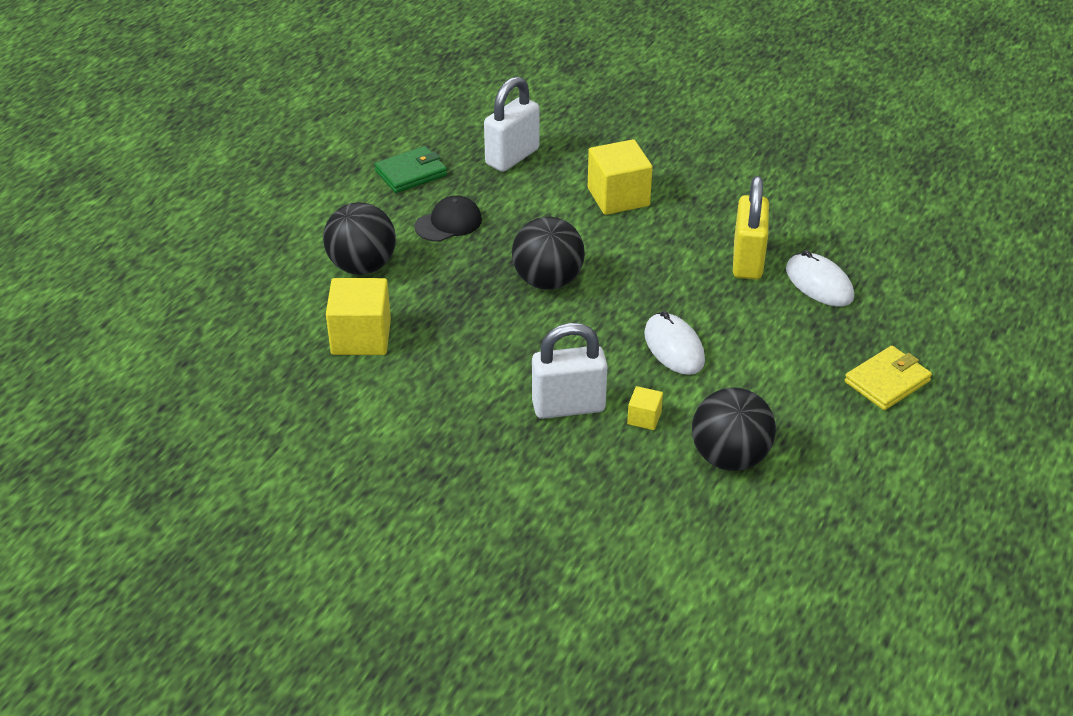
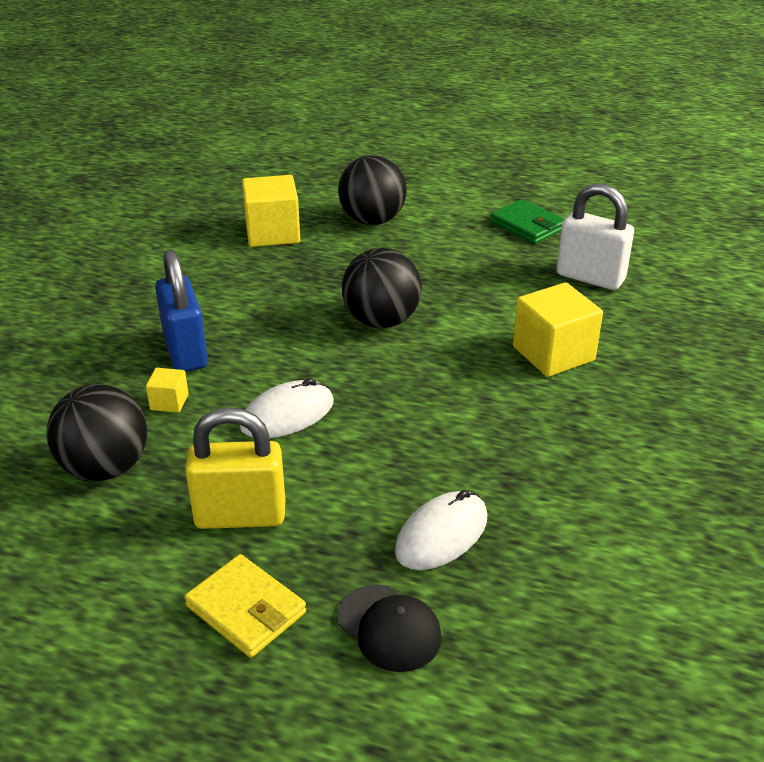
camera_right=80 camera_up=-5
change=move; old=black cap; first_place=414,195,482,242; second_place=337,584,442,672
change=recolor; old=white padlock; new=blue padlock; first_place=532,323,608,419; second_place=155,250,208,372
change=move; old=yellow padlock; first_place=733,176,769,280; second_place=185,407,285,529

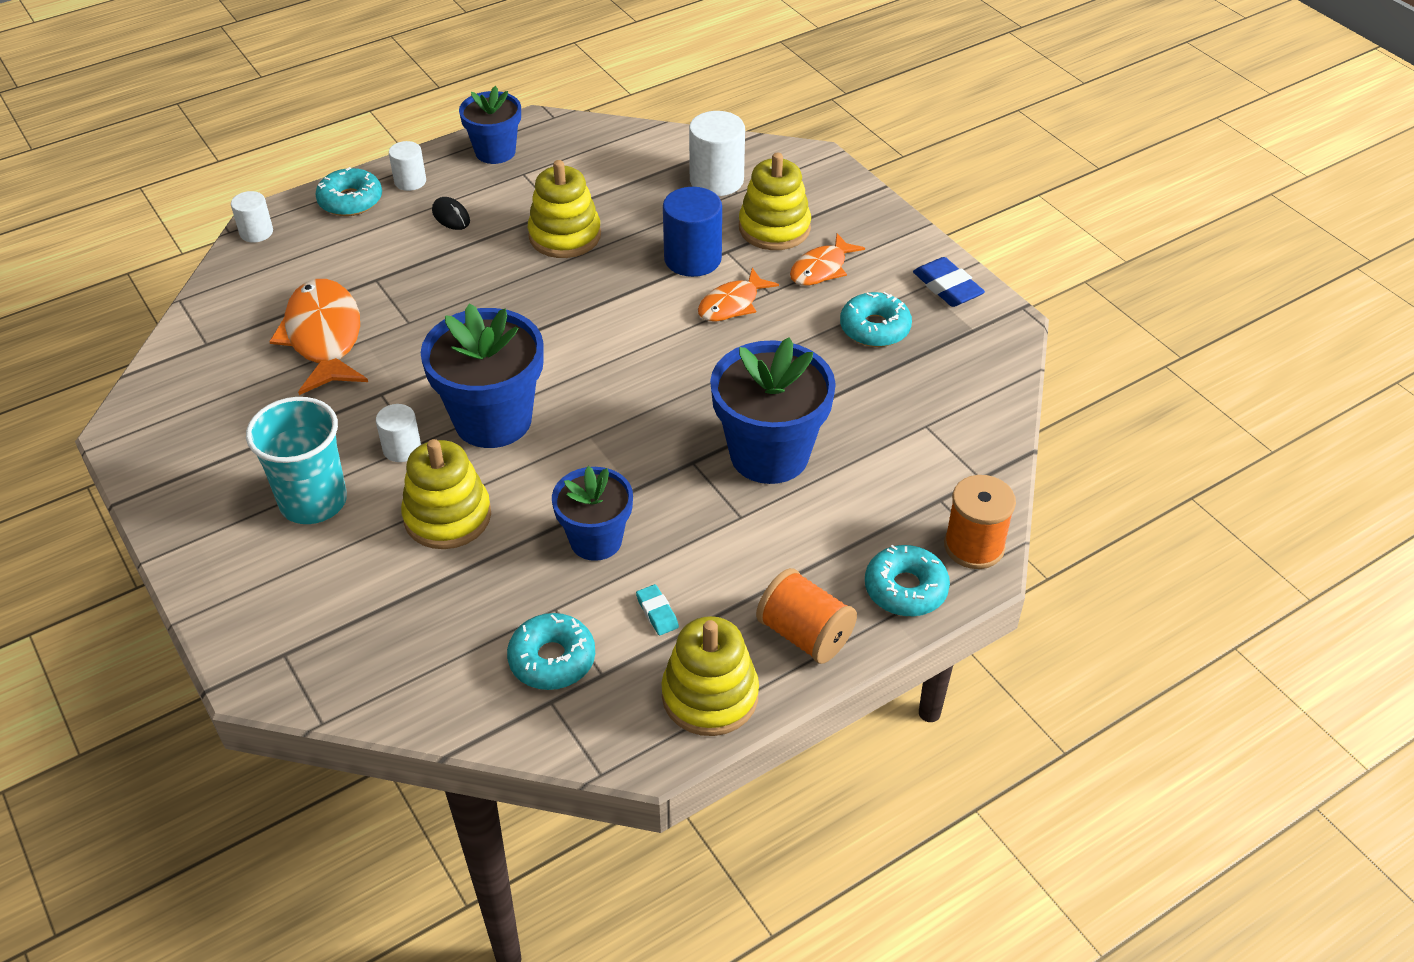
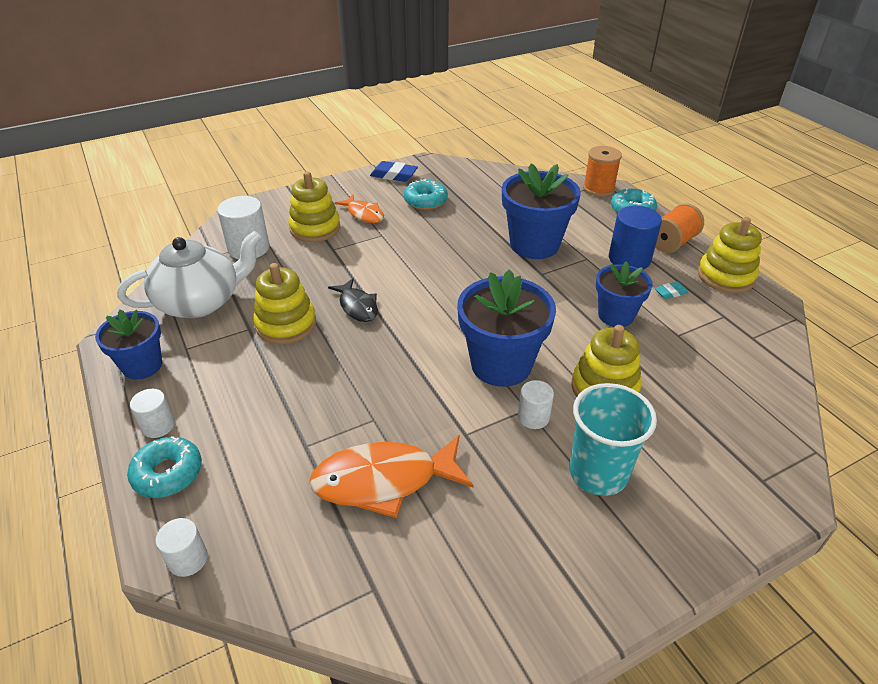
camera_right=-85 camera_up=-5
change=delete; old=black mouse; first_place=432,197,470,230
change=delete; old=turquoise donut; first_place=507,613,595,690
change=move; old=blue cylinder; first_place=663,187,722,277; second_place=609,206,662,270
change=delete; old=orange fish; first_place=698,268,779,322
change=rotate; old=blue eraser; first_place=913,257,985,307; second_place=370,161,418,182; degrees=45
change=insert; new=white teapot; second_place=117,231,261,318
change=insert; new=black fish; second_place=328,278,378,322

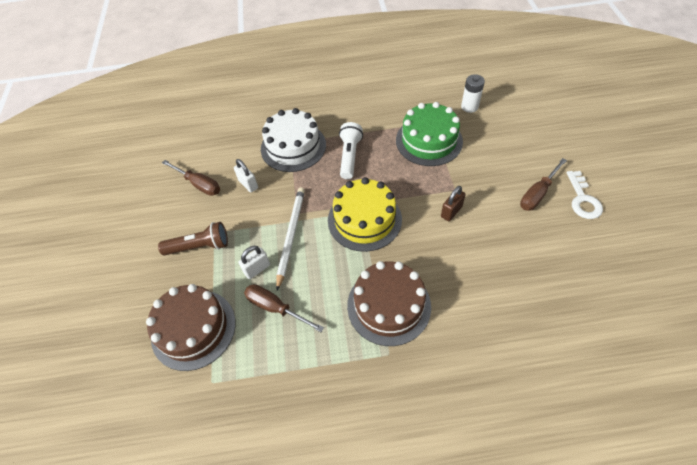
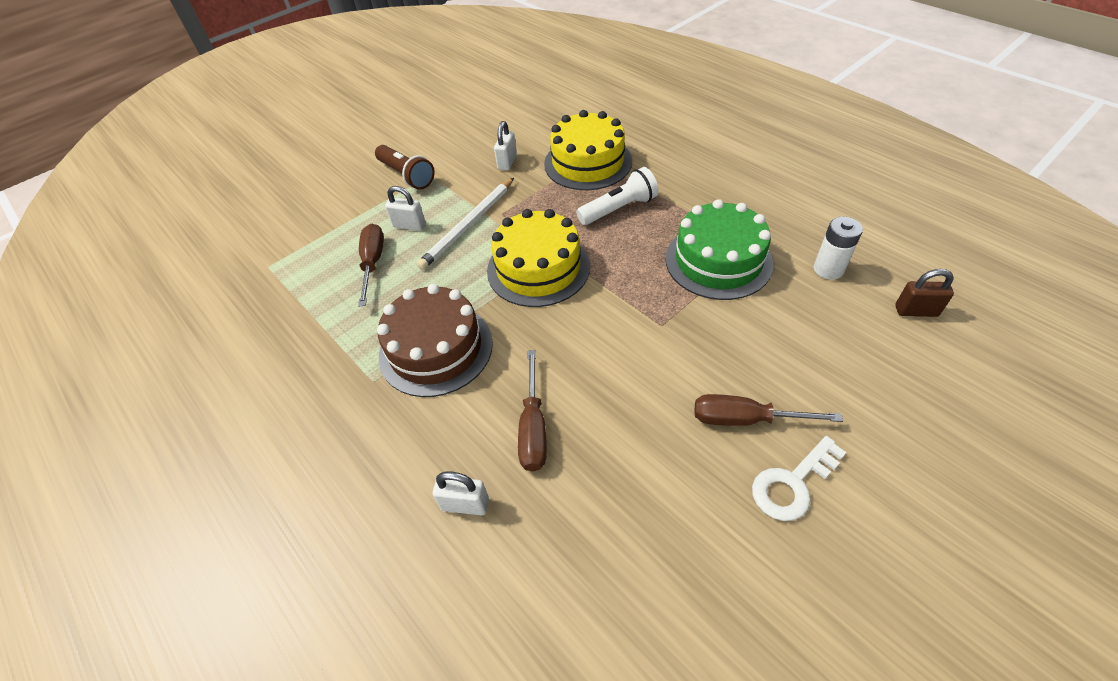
camera_right=55 camera_up=-5
change=delete; old=brown cake; first_place=146,284,236,371
change=move; old=brown screwdriver; first_place=162,160,220,196; second_place=518,350,547,471
change=recolor; old=white cake; new=yellow cake; first_place=261,108,326,172; second_place=544,110,632,190
change=rotate; old=white pencil; first_place=276,188,305,290; second_place=416,178,514,270; degrees=150
change=move; old=brown padlock; first_place=441,186,466,221; second_place=895,269,954,317
change=insert; new=white padlock; second_place=433,472,489,515

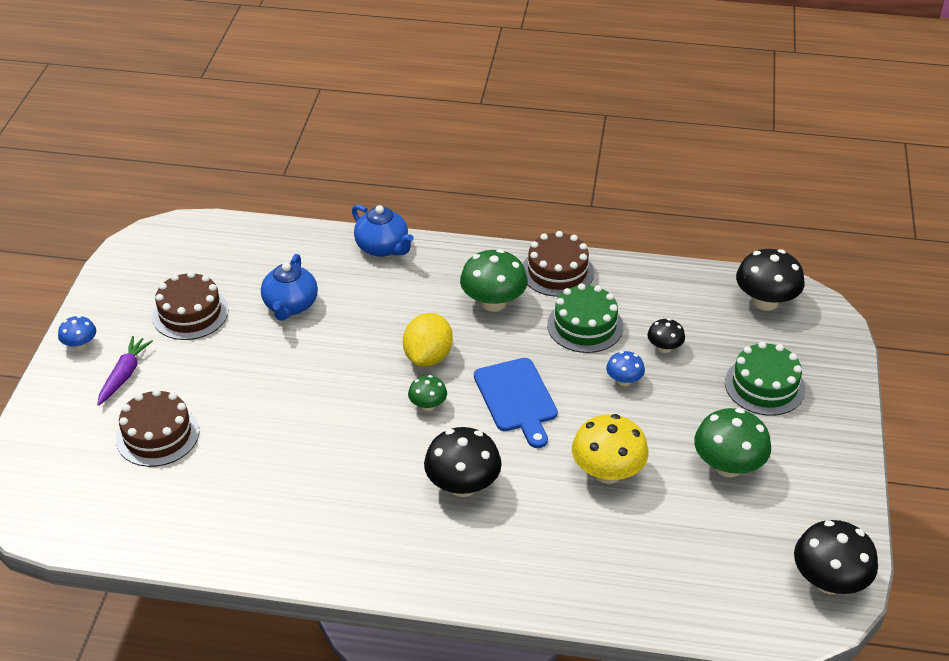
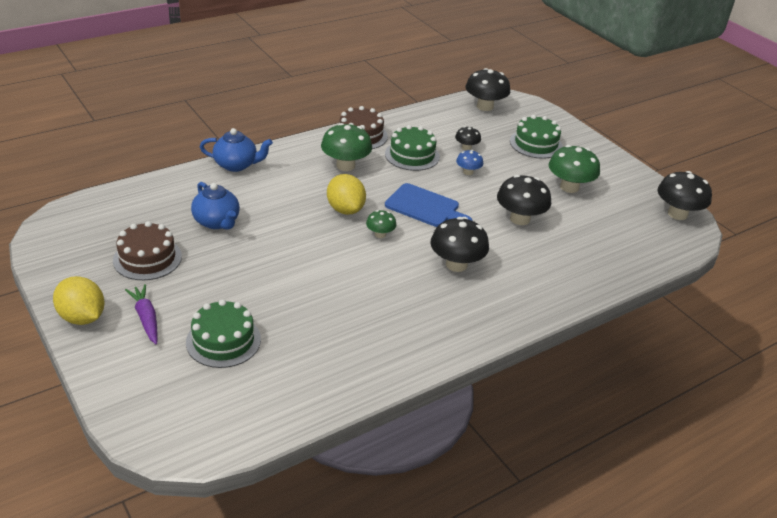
camera_right=-45 camera_up=-5
change=replace; old=blue mushroom; new=yellow lemon; first_place=58,316,96,350; second_place=53,276,105,325
change=recolor; old=brown cake; new=green cake; first_place=116,389,199,467; second_place=186,299,261,368
change=recolor; old=yellow mushroom; new=black mushroom; first_place=572,414,649,484; second_place=497,175,551,225

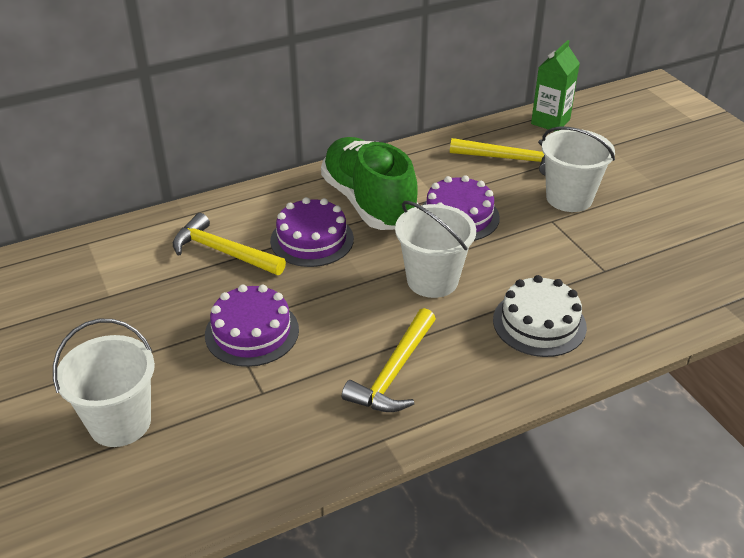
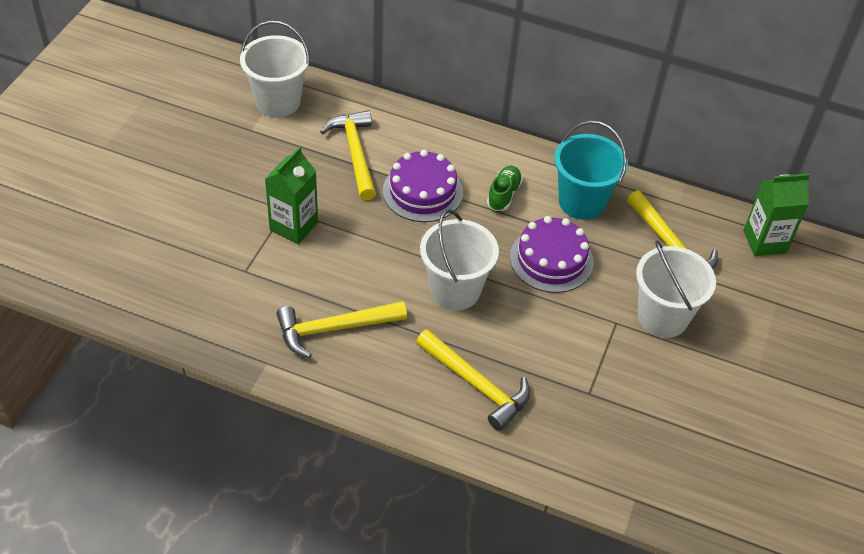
camera_right=45 camera_up=10
change=move; old=white bucket; first_place=53,319,155,447; second_place=240,21,310,117
change=replace; old=purple cake; new=green carton; first_place=205,284,299,367; second_place=265,147,318,244
change=resize; old=green shoe; first_place=321,137,418,230; second_place=487,166,523,211; factor=0.41
change=replace; old=white cake; new=yellow hammer; first_place=493,275,587,357; second_place=416,329,530,431
change=insert; new=turquoise bucket; second_place=554,121,628,220

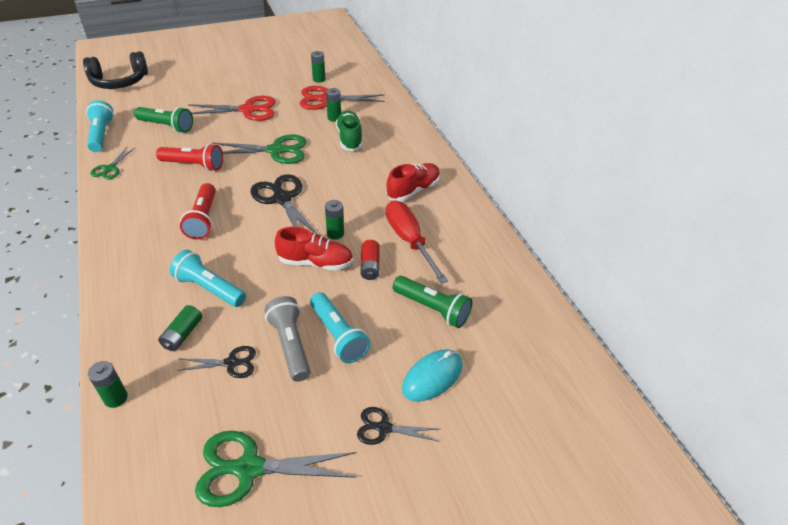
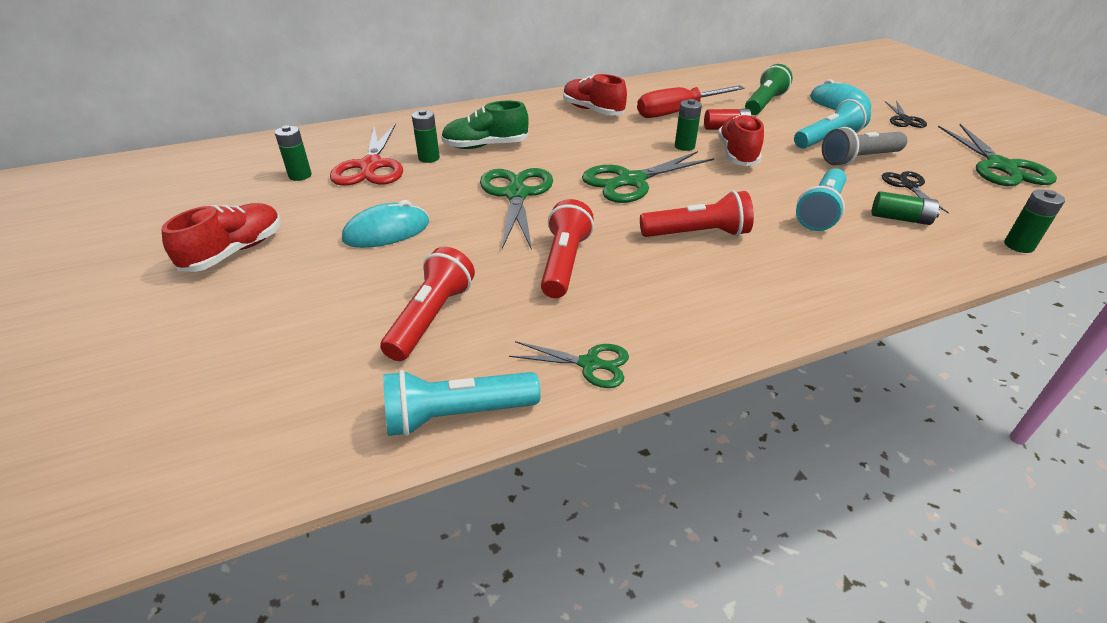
camera_right=-90 camera_up=-5
change=delete; old=black headphones; first_place=83,51,148,89
change=recolor; old=green flashlight; new=red flashlight; first_place=134,107,193,133; second_place=380,247,475,361
change=replace; old=red scissors; new=turquoise mouse; first_place=188,96,276,121; second_place=342,200,429,248
change=recolor; old=black scissors; new=green scissors; first_place=250,174,318,234; second_place=582,151,714,203
change=insert; new=red shoe; second_place=161,203,281,272

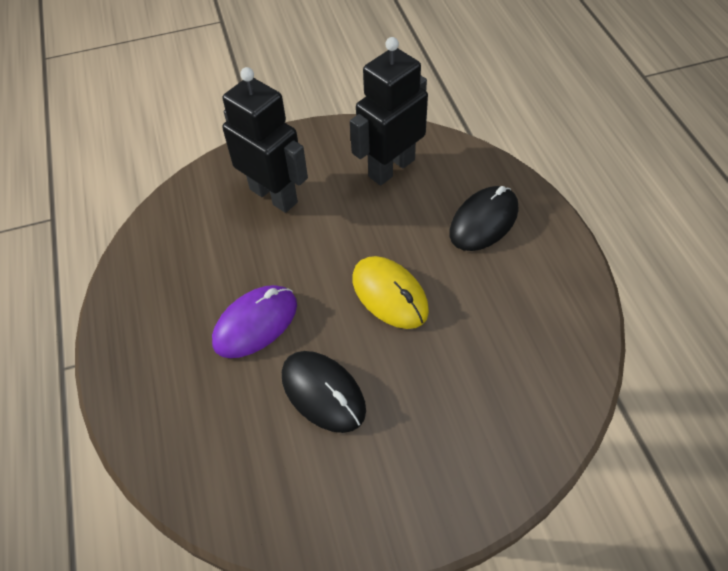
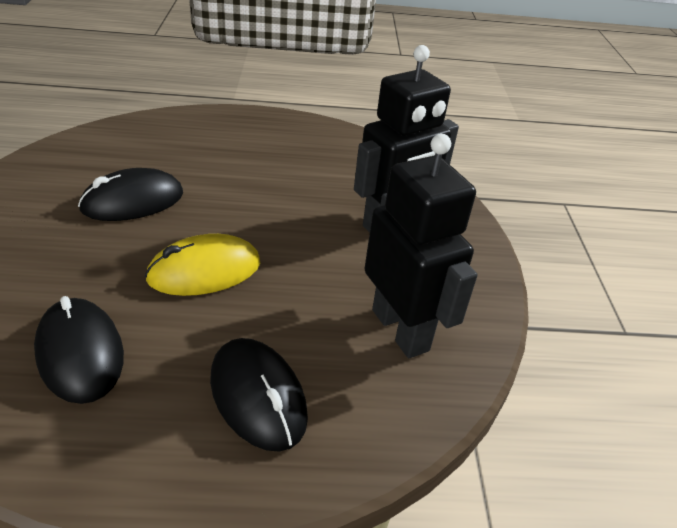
camera_right=100 camera_up=-15
change=delete; old=purple mouse; first_place=212,285,297,358
change=insert; new=black mouse; second_place=34,296,124,404

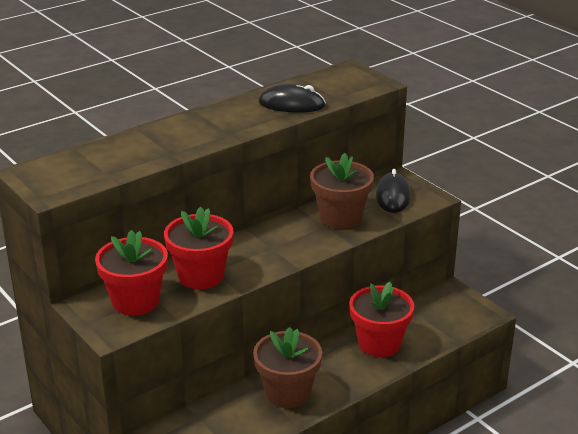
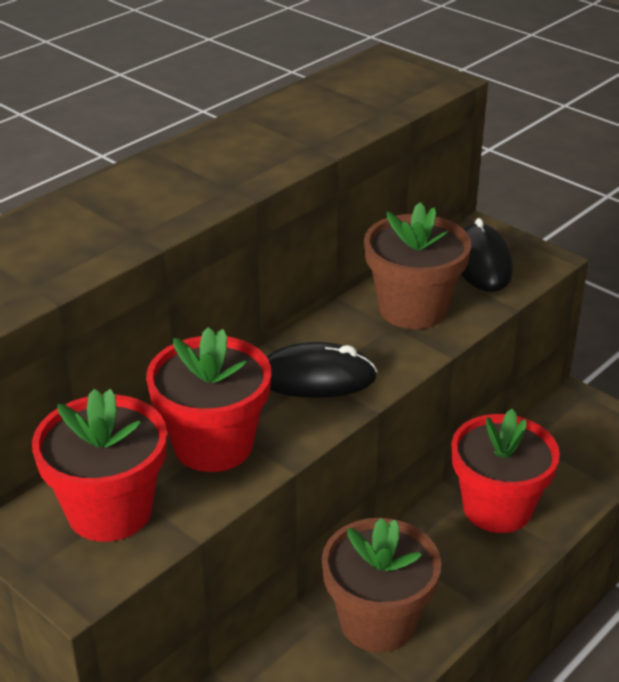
camera_right=-10 camera_up=5
change=move; old=black mouse; first_place=259,84,326,113; second_place=267,342,378,398

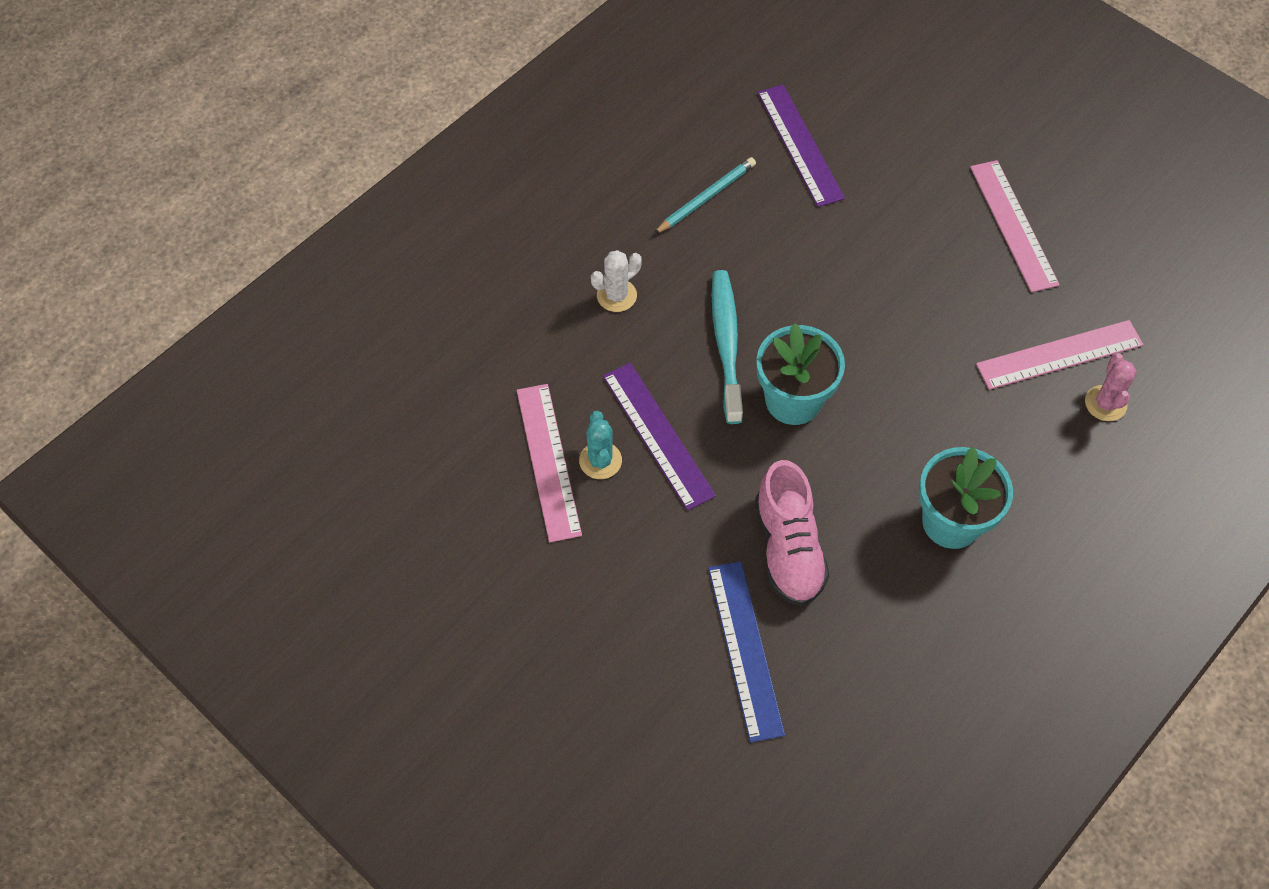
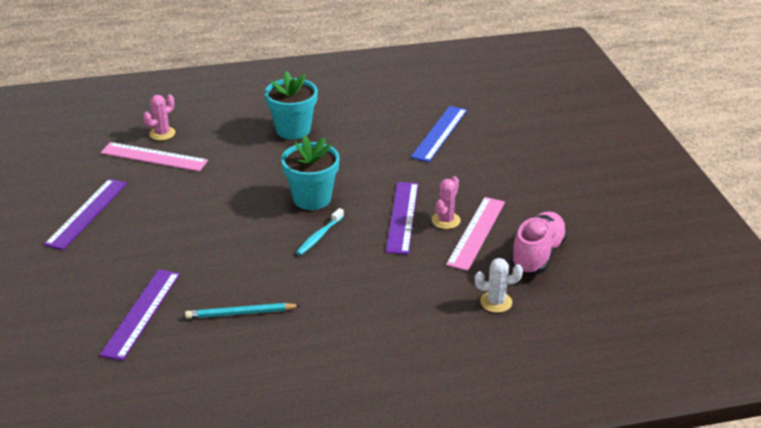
camera_right=-145 camera_up=-25
change=recolor; old=turquoise cactus; new=pink cactus; first_place=579,411,622,479; second_place=432,176,461,229
change=move; old=white cactus; first_place=591,250,642,312; second_place=475,258,523,313
change=resize; old=turquoise toothbrush; first_place=712,270,743,424; second_place=296,208,344,255; factor=0.6
change=move; old=pink shoe; first_place=755,460,829,606; second_place=510,212,568,274
change=recolor; old=pink ruler; new=purple ruler; first_place=970,160,1060,292; second_place=44,179,127,250

